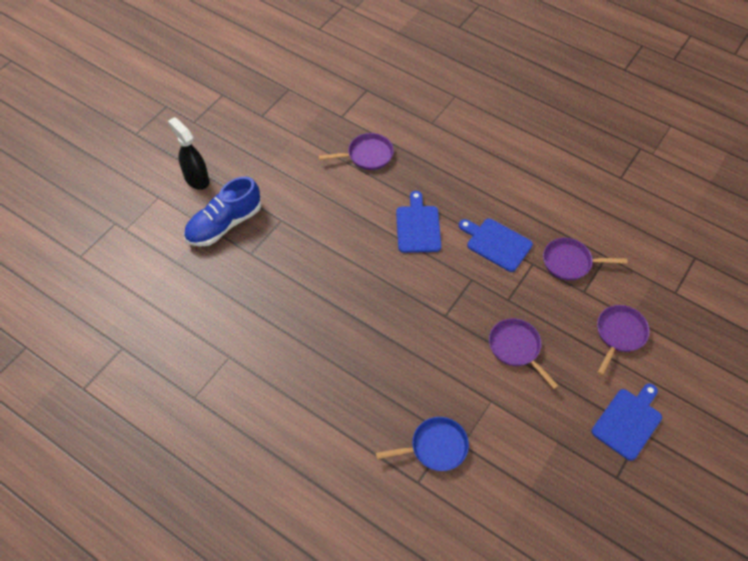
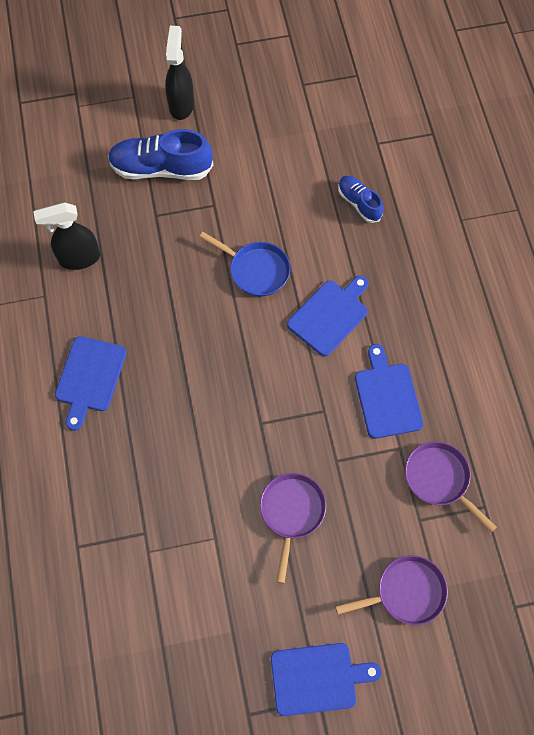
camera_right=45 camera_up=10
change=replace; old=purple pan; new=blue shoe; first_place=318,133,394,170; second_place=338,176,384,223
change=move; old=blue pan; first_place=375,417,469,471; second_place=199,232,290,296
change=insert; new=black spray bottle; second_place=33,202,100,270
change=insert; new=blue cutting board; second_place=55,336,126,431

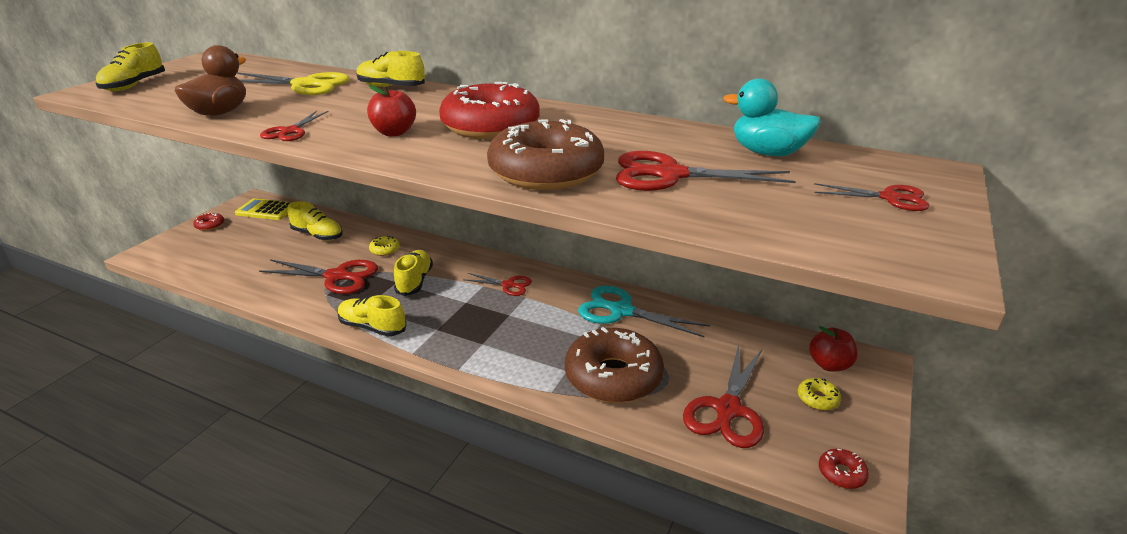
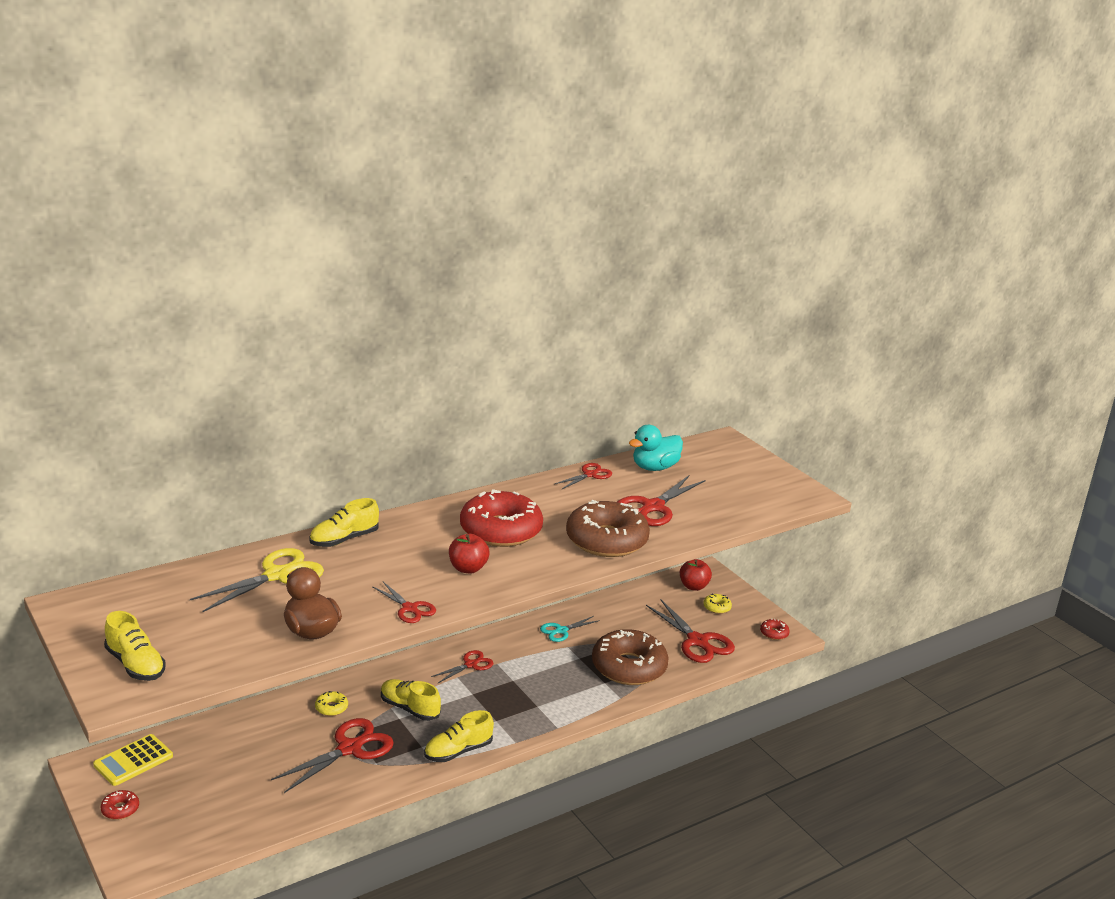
camera_right=-60 camera_up=-5
change=delete; old=yellow shoe; first_place=288,201,343,240
change=resize; old=turquoise scissors; first_place=578,286,710,337; second_place=540,616,600,642; factor=0.57
change=move; old=red scissors; first_place=814,183,930,211; second_place=555,463,612,489

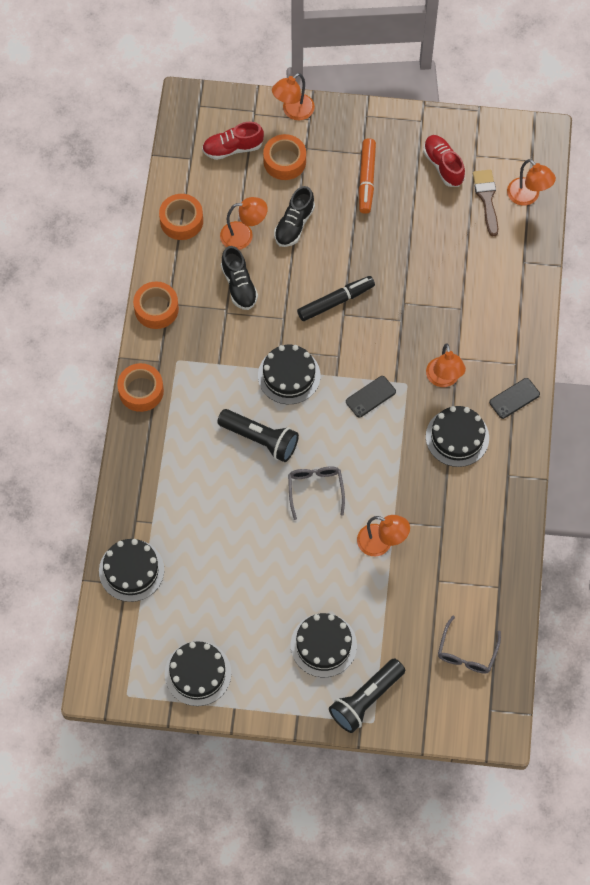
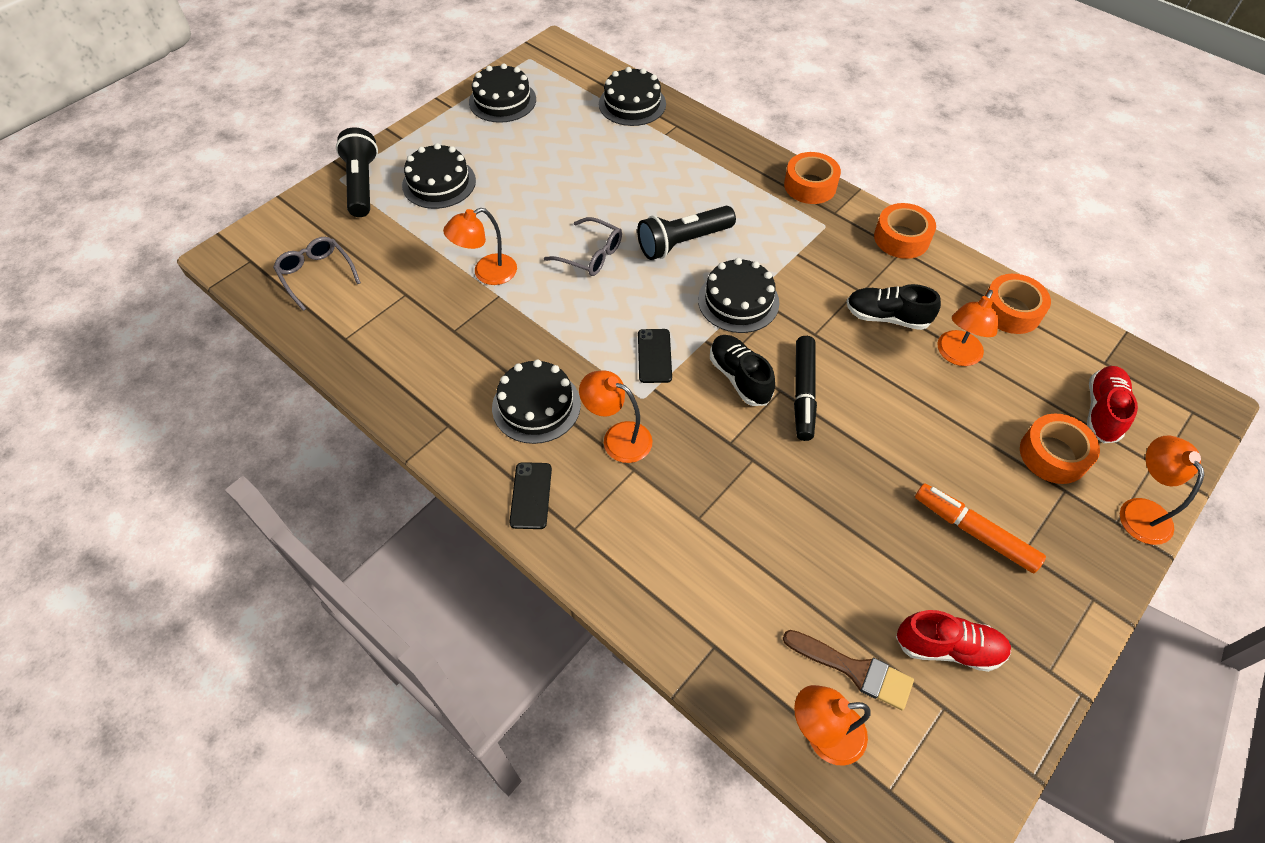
camera_right=125 camera_up=-10
change=move; old=black shoe; first_place=274,186,315,247; second_place=710,335,775,406

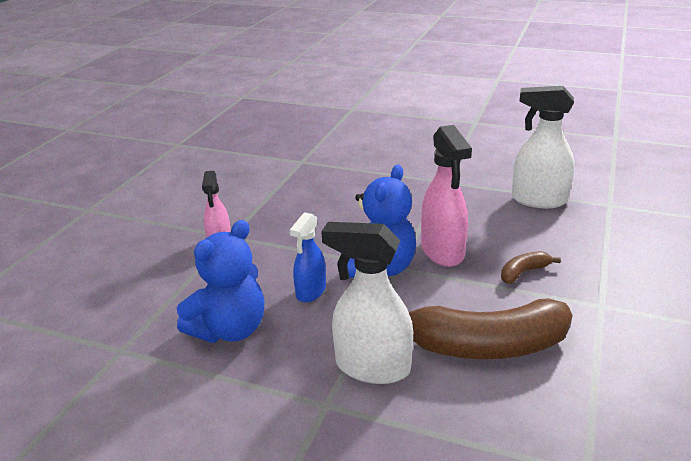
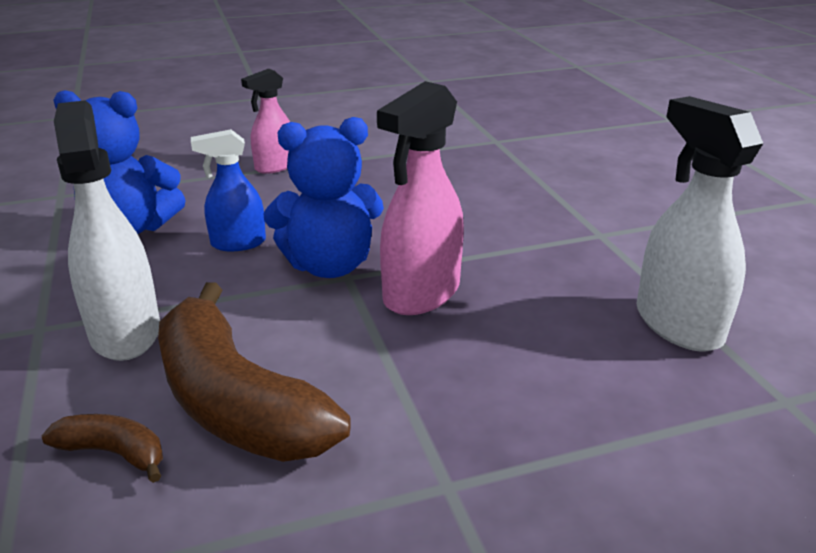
camera_right=50 camera_up=0
change=move; old=brown banana; first_place=501,251,561,284; second_place=42,414,163,483

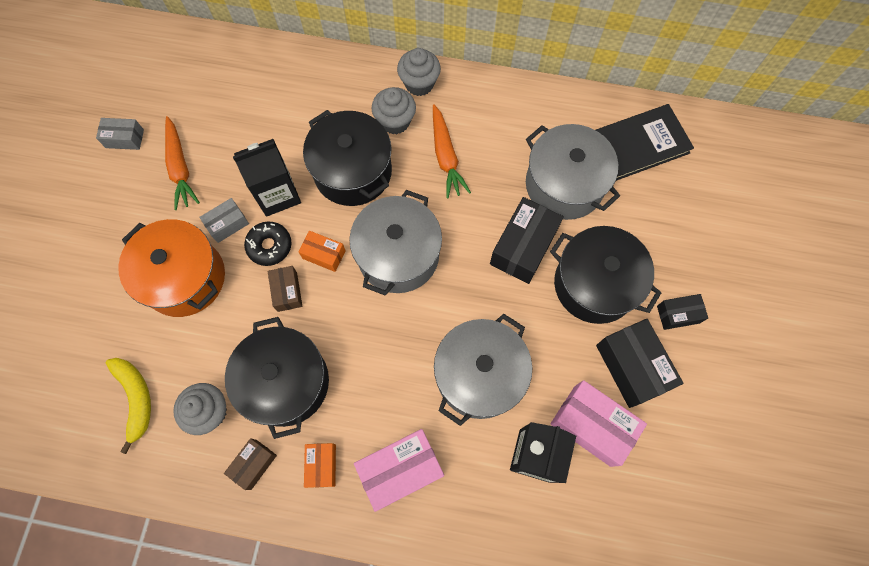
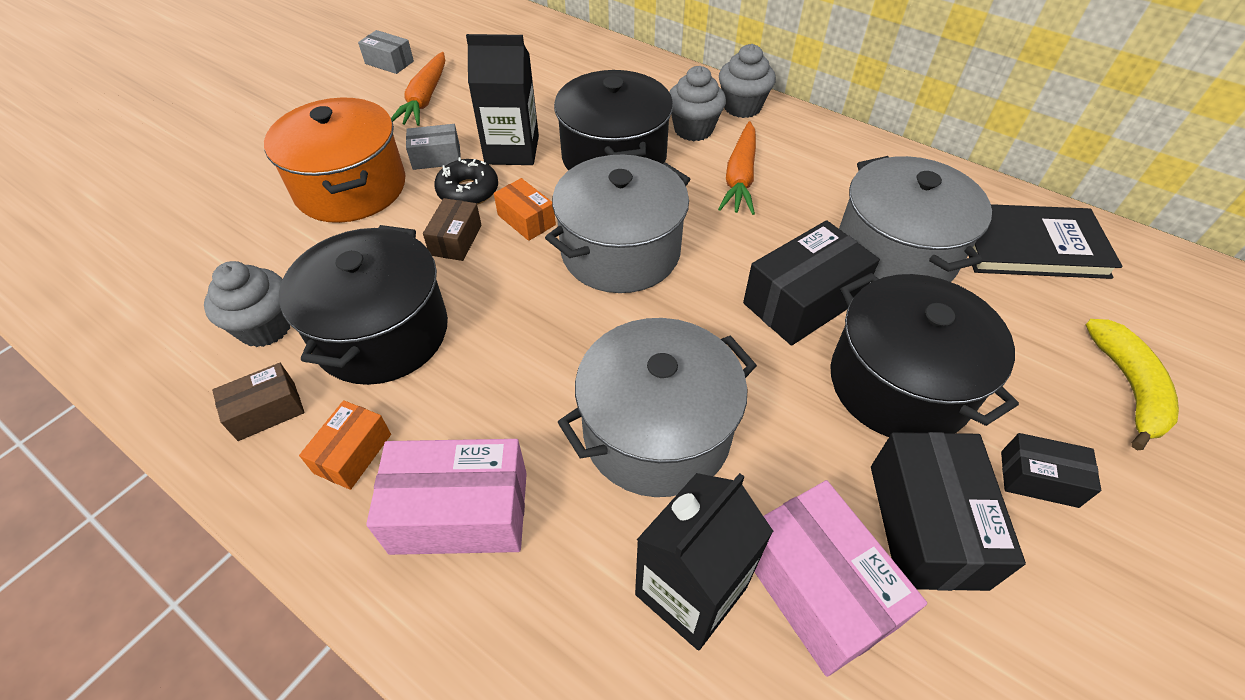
camera_right=25 camera_up=-20
change=move; old=yellow banana; first_place=106,358,151,454; second_place=1086,319,1179,450

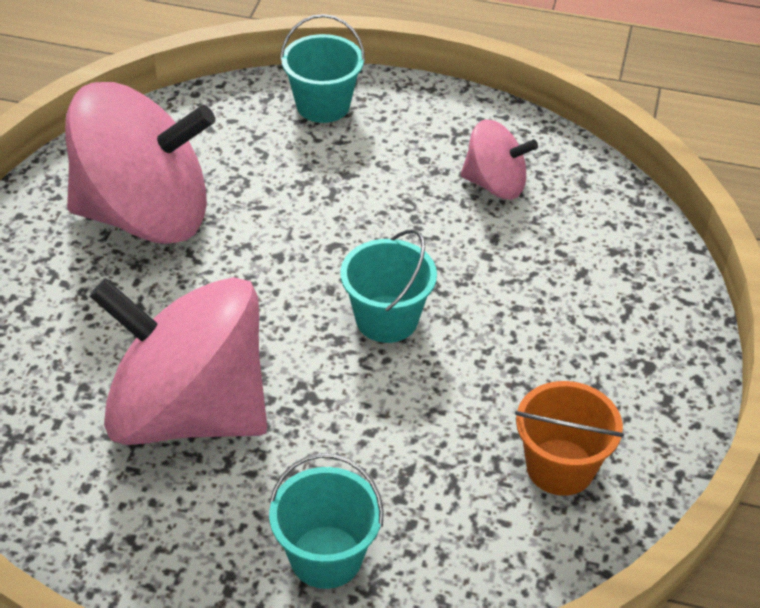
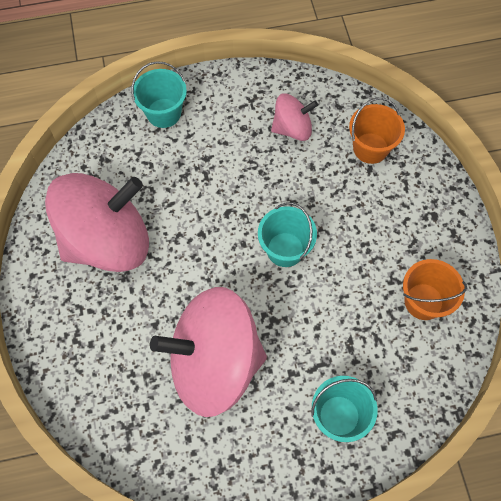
camera_right=-25 camera_up=20
change=insert; new=orange bucket; second_place=349,98,405,164

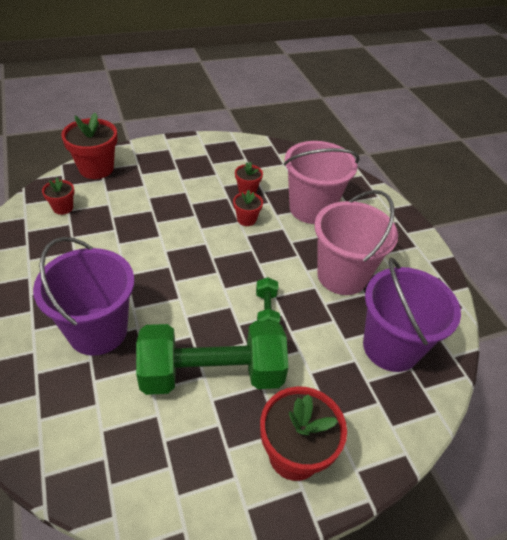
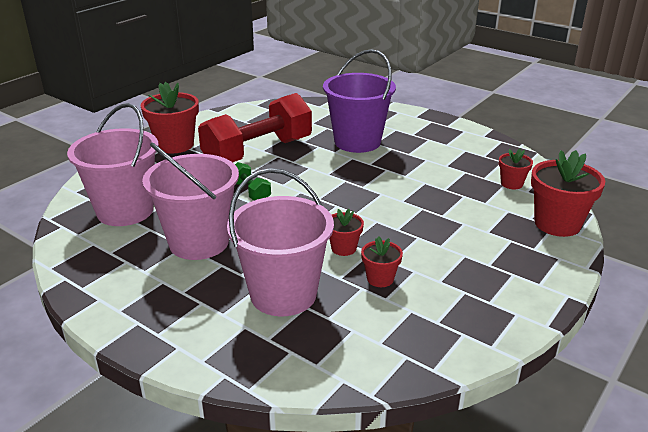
camera_right=150 camera_up=-15
change=recolor; old=green dumbbell; new=red dumbbell; first_place=136,320,288,395; second_place=198,93,312,162
change=recolor; old=purple bucket; new=pink bucket; first_place=363,258,461,372; second_place=67,103,159,226

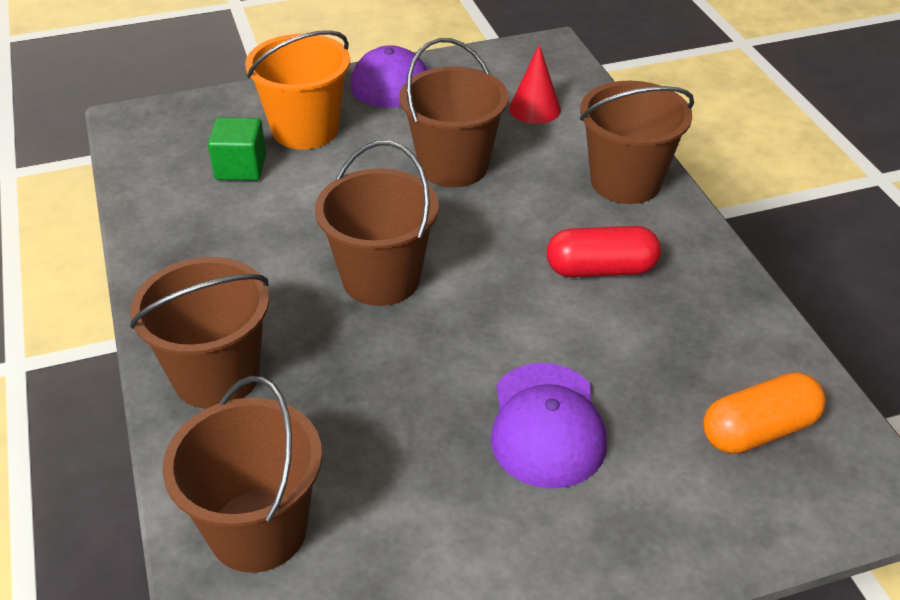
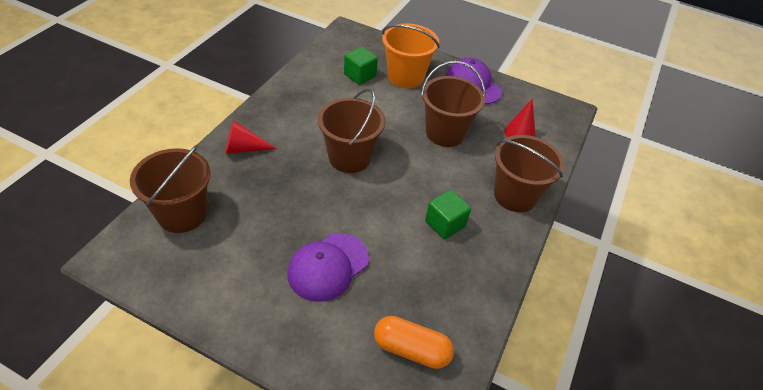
camera_right=40 camera_up=5
change=replace; old=brown bucket; new=red cone; first_place=130,257,269,409; second_place=225,120,277,154
change=replace; old=red capsule; new=green cube; first_place=547,226,661,277; second_place=425,190,471,239

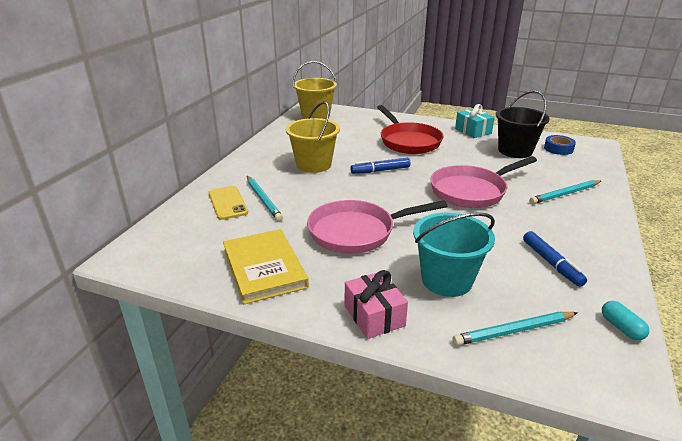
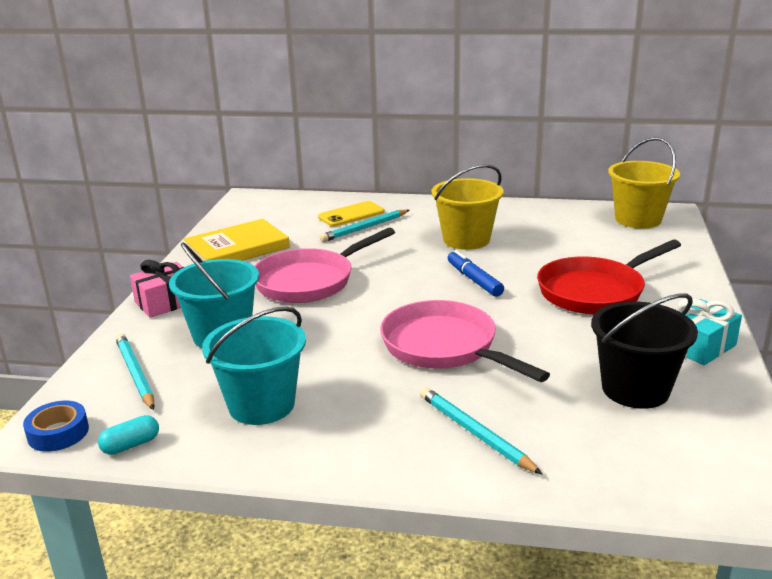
camera_right=80 camera_up=-5
change=rotate; old=pink pan; first_place=307,200,448,254; second_place=255,228,395,303; degrees=-105
change=replace; old=blue marker; new=turquoise bucket; first_place=523,231,587,287; second_place=202,307,306,425
change=move; old=blue tape; first_place=544,135,576,155; second_place=23,401,89,452

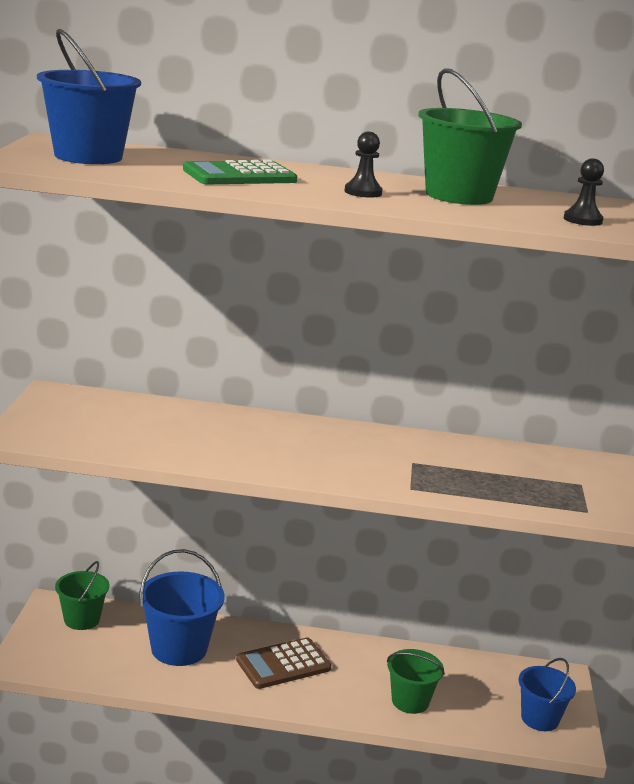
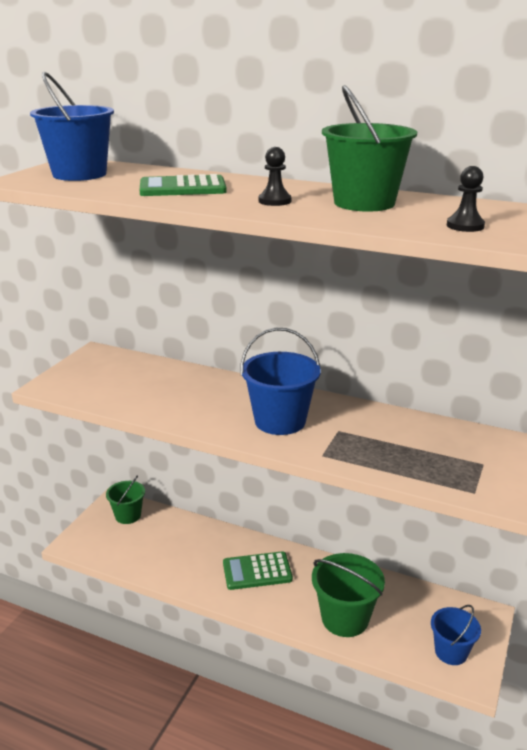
camera_right=20 camera_up=5
change=move; old=blue bucket; first_place=139,549,225,666; second_place=240,328,320,435
change=recolor; old=brown calculator; new=green calculator; first_place=236,638,331,689; second_place=223,551,293,590
change=resize; old=green bucket; first_place=387,649,445,714; second_place=312,553,385,637; factor=1.55

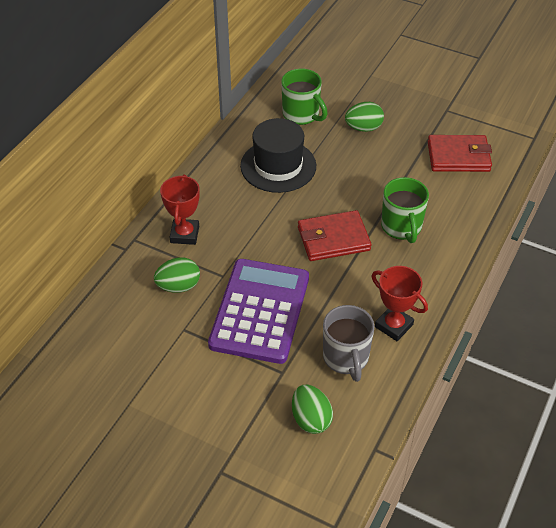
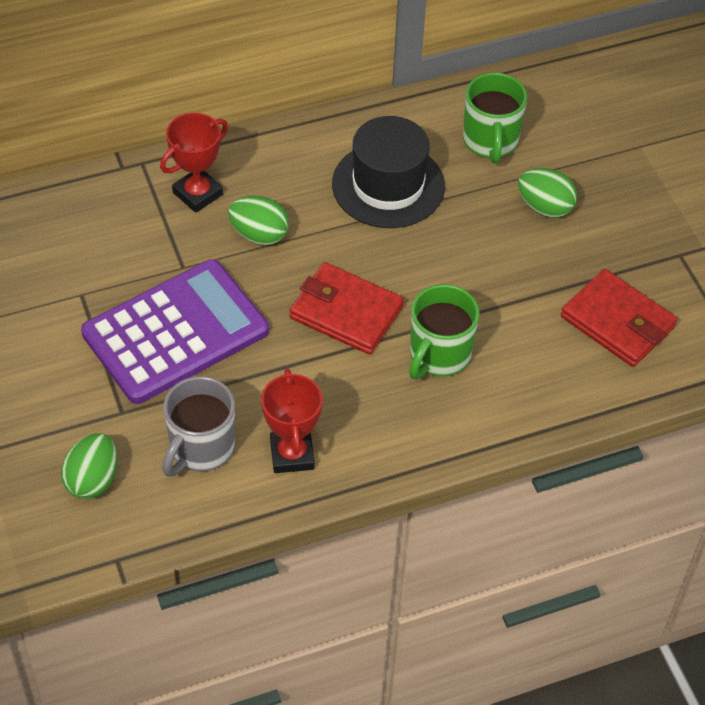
camera_right=40 camera_up=5
change=move; old=green egg; first_place=154,257,200,293; second_place=228,196,289,245

